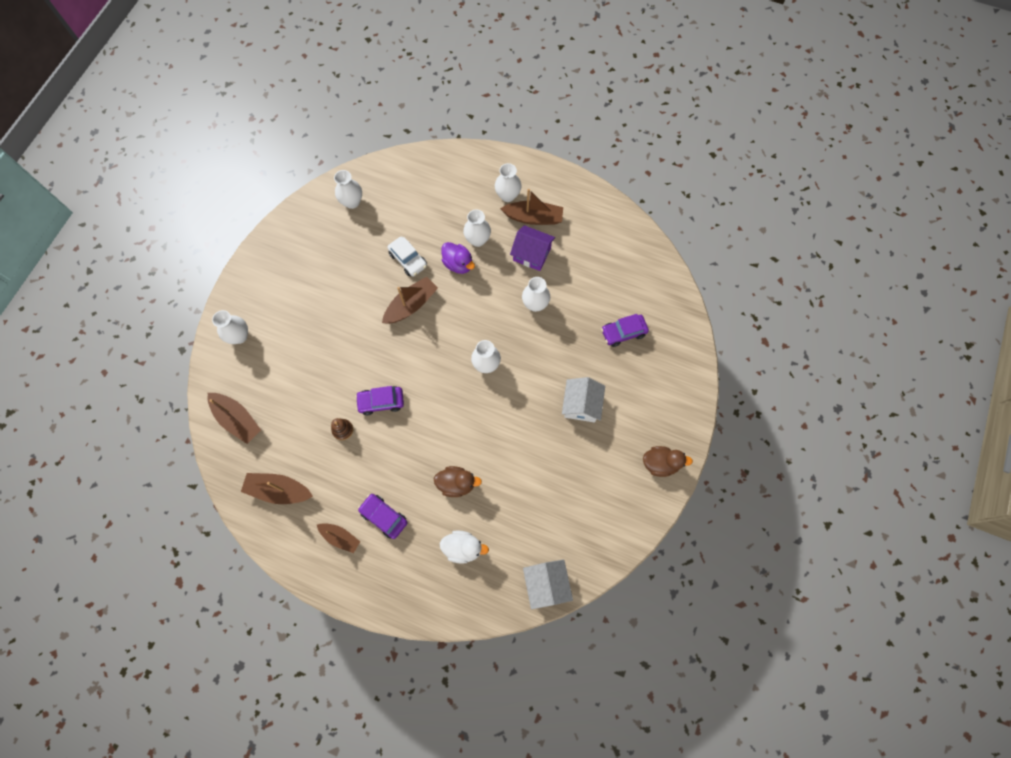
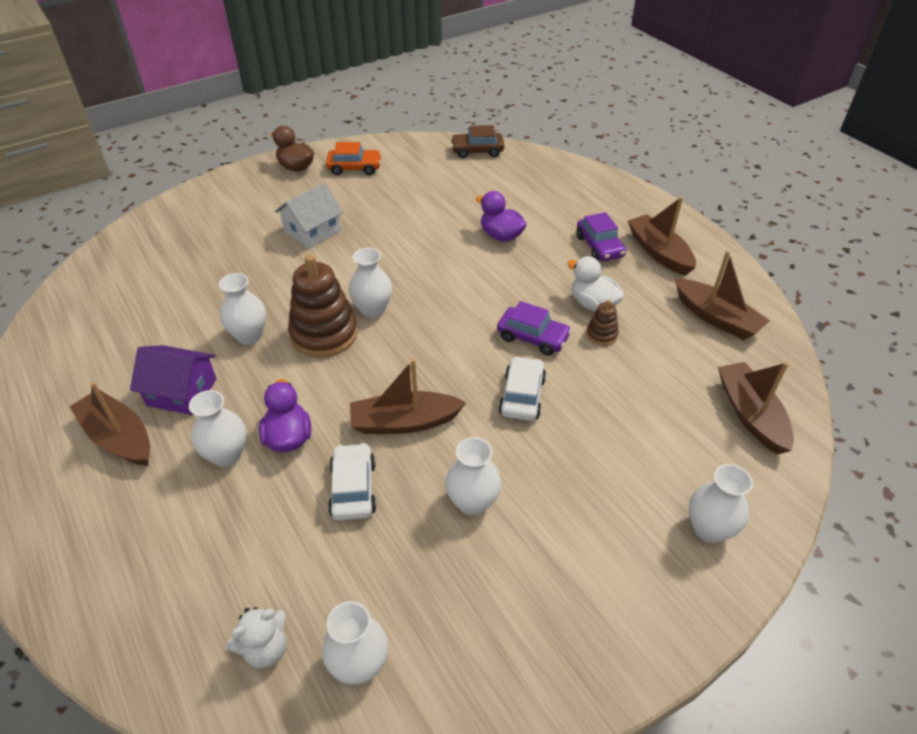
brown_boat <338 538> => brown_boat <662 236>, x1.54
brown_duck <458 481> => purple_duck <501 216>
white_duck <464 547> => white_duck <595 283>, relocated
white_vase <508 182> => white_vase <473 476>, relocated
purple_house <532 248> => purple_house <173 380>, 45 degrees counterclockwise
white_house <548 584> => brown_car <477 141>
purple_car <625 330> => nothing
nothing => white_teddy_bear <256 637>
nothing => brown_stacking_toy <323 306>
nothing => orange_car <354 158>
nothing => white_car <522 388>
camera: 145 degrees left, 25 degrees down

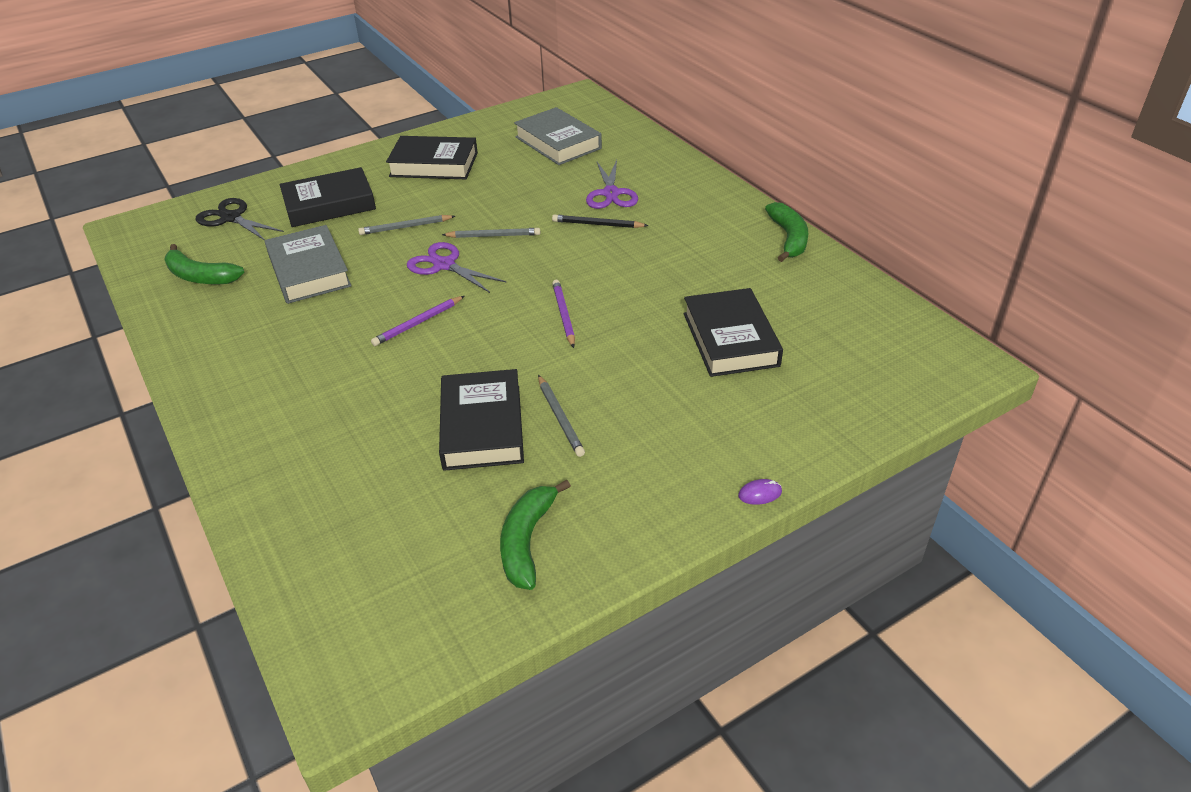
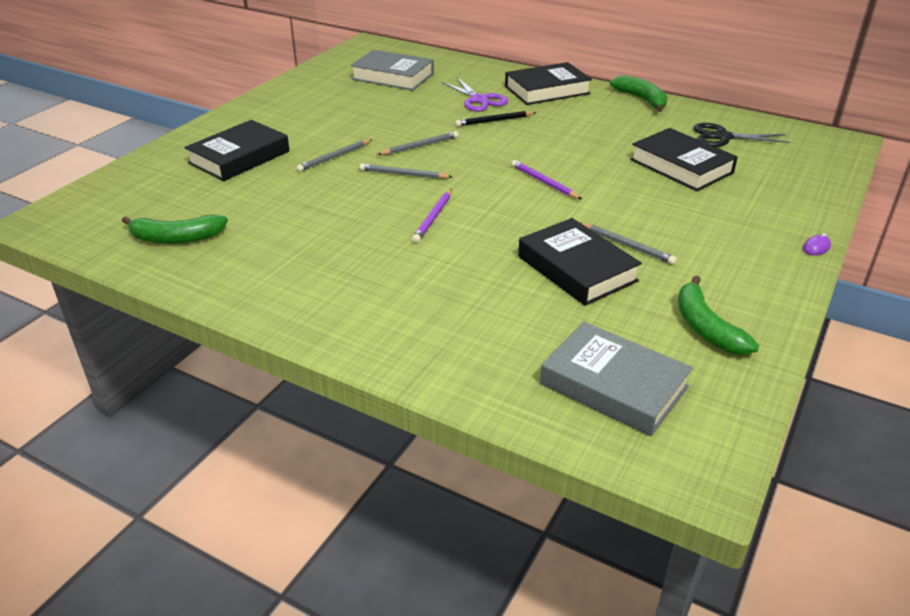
black_scissors <240 219> => black_scissors <741 135>, relocated
grey_book <308 264> => grey_book <616 379>, relocated
black_book <432 157> => black_book <548 83>, relocated
purple_scissors <456 267> => grey_pencil <405 171>
camera: 30 degrees left, 5 degrees down

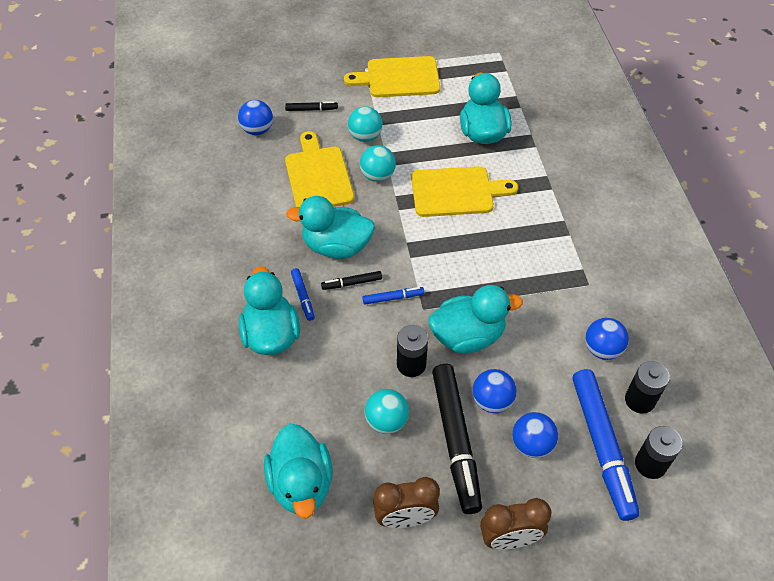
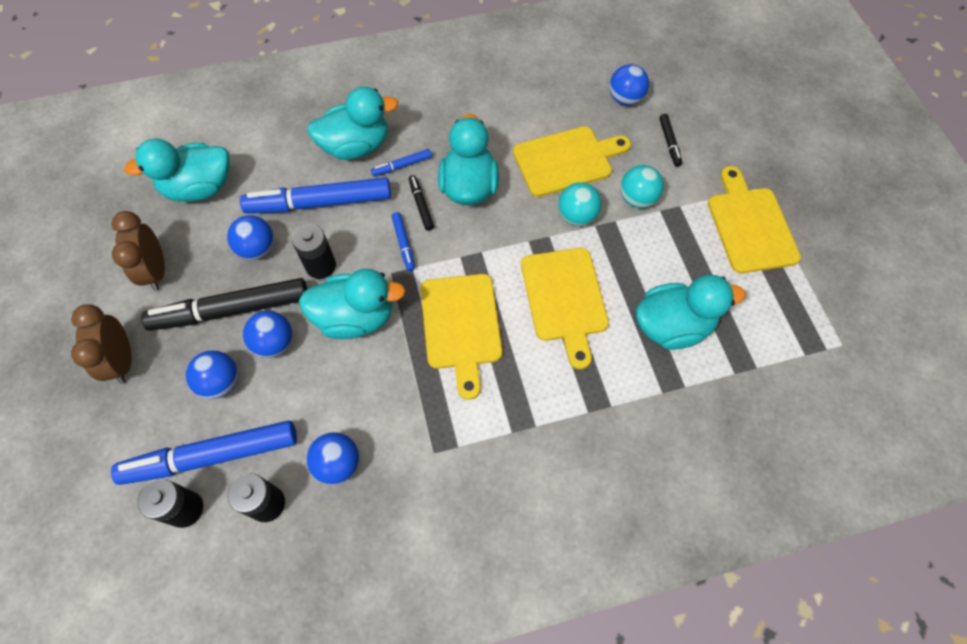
turquoise_ball <387 411> => blue_ball <250 237>
turquoise_duck <476 319> => turquoise_duck <352 304>, 75 degrees counterclockwise
nothing => blue_marker <315 195>
nothing => yellow_cutting_board <461 337>
camera: 85 degrees right, 10 degrees up

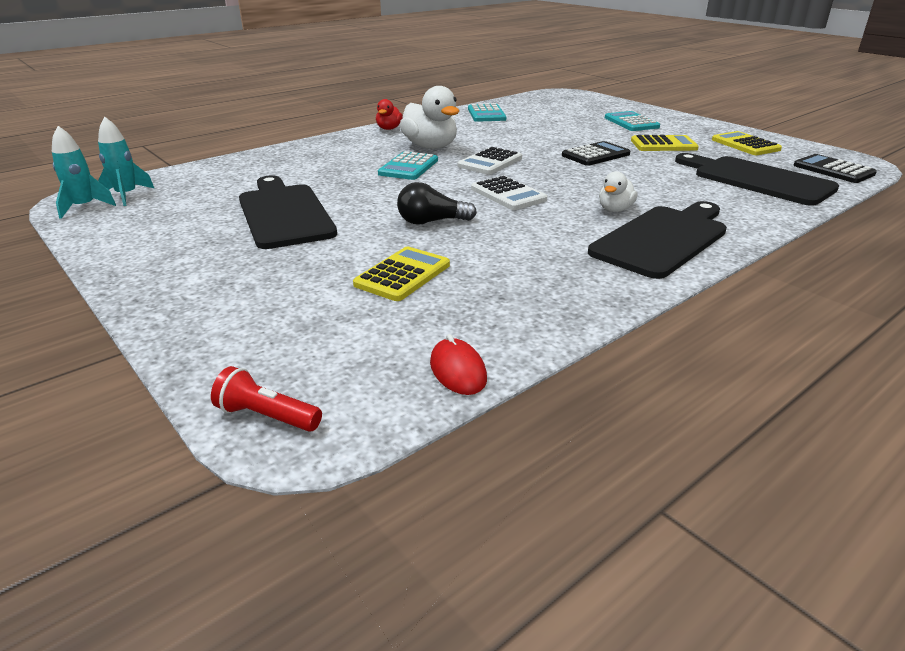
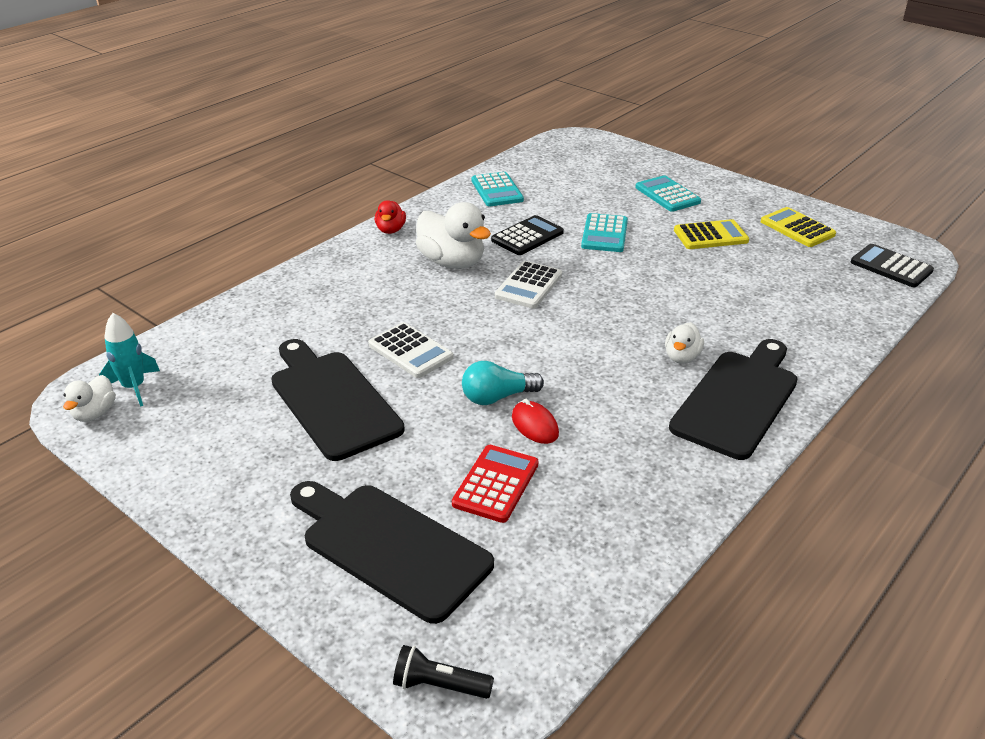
turquoise_rocket <84 172> => white_duck <89 398>
red_flashlight <266 399> => black_flashlight <443 672>
yellow_calculator <401 274> => red_calculator <495 484>
turquoise_calculator <408 165> => turquoise_calculator <604 232>, relocated
black_light_bulb <437 203> => turquoise_light_bulb <503 383>
red_mouse <458 364> => red_mouse <535 421>, relocated
white_calculator <509 193> => white_calculator <411 350>, relocated
black_calculator <596 153> => black_calculator <527 235>, relocated
black_cutting_board <757 179> => black_cutting_board <392 552>, relocated
camera: 10 degrees left, 5 degrees up

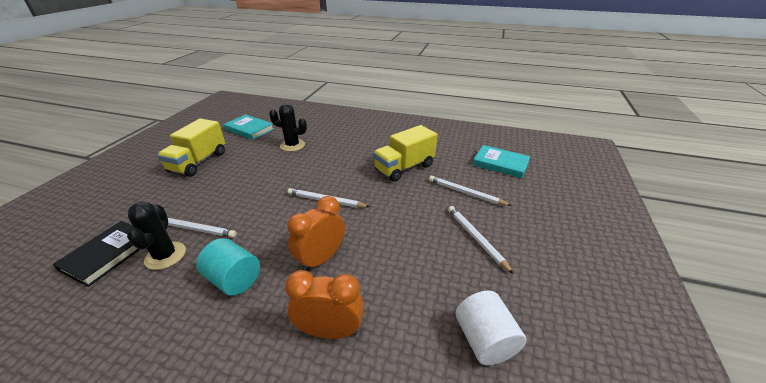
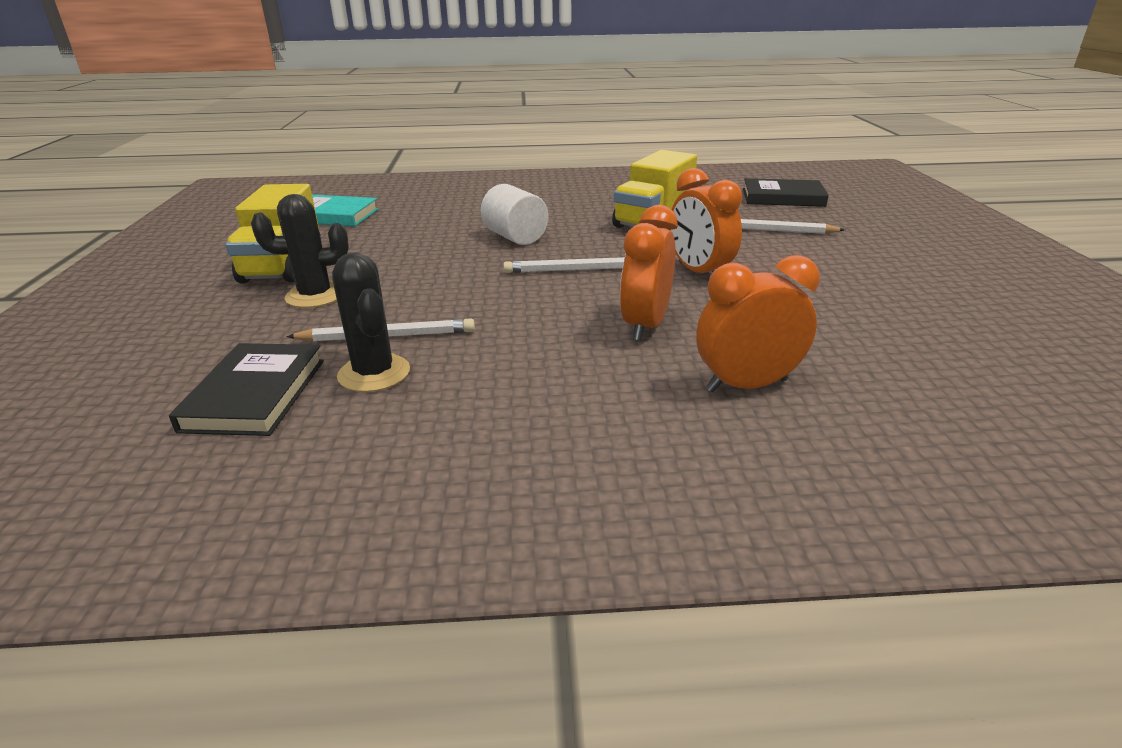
turquoise_cylinder <228 267> => nothing
black_cactus <288 128> => black_cactus <300 251>, relocated
white_pencil <481 240> => nothing
white_cylinder <491 328> => white_cylinder <514 214>, relocated
turquoise_book <501 161> => black_book <786 192>
nothing => orange_clock <706 220>
camera: 20 degrees left, 5 degrees down

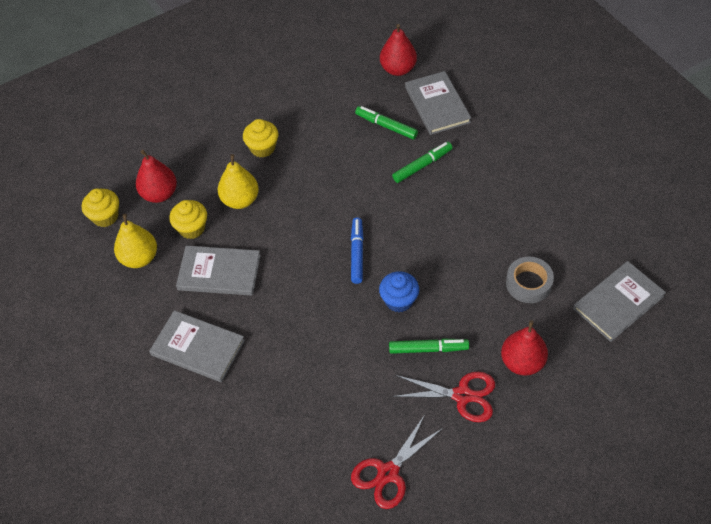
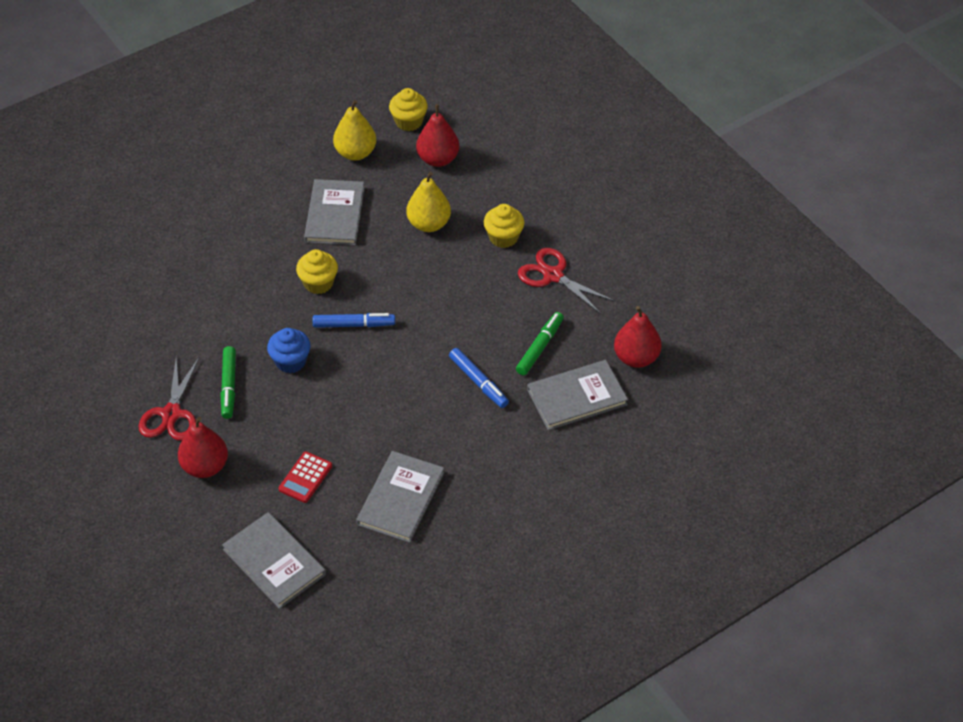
grey_book <197 346> => grey_book <400 497>, relocated
yellow_cupcake <188 219> => yellow_cupcake <317 271>, relocated
red_scissors <397 462> => red_scissors <566 281>, relocated
green_marker <422 162> => blue_marker <479 378>
grey_tape <530 280> => red_calculator <305 477>
camera: 85 degrees right, 5 degrees down

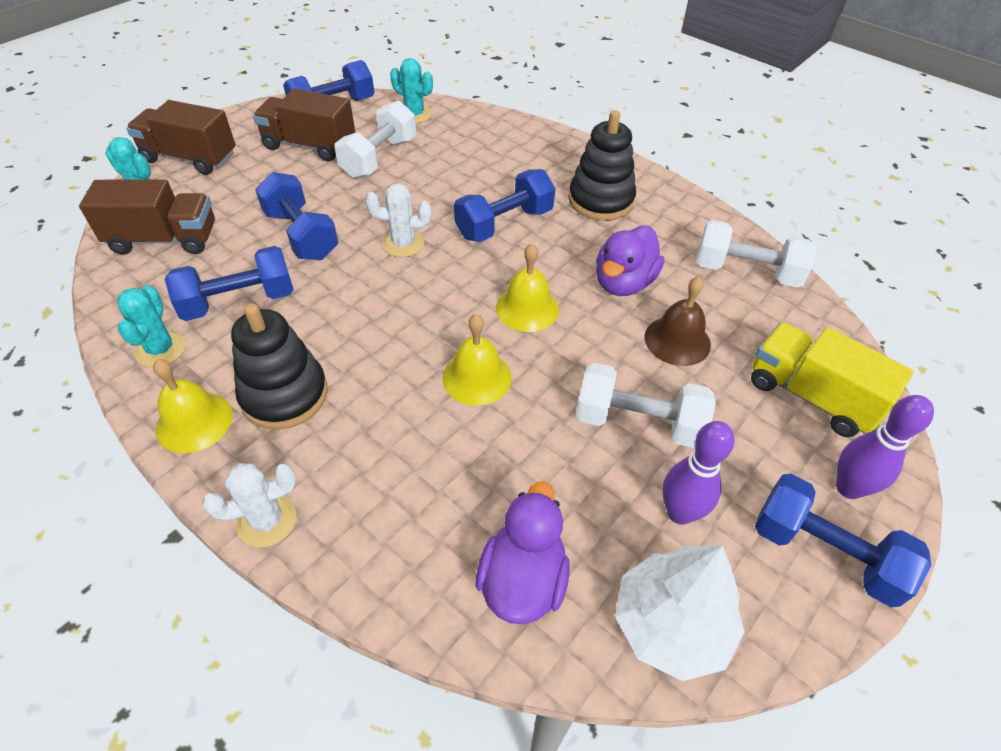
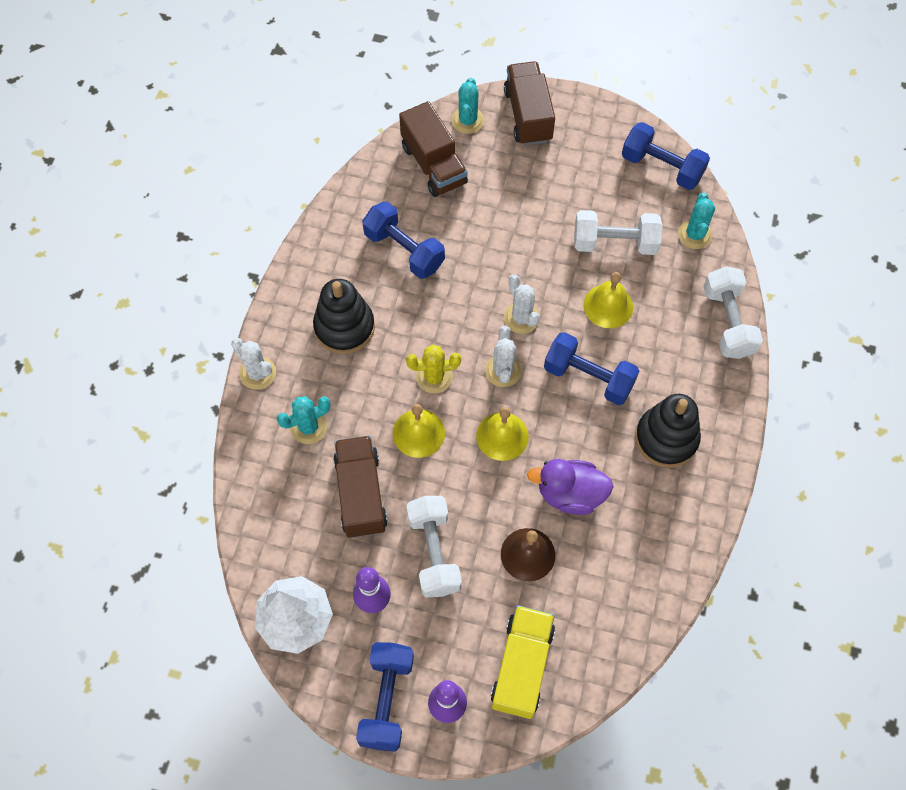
turquoise_cactus <151 326> => turquoise_cactus <303 420>, relocated
yellow_bell <192 406> => yellow_bell <608 300>, relocated
brown_truck <304 125> => brown_truck <360 487>, relocated
blue_dumbbell <296 216> => nothing
purple_duck <523 552> => nothing
white_dumbbell <756 254> => white_dumbbell <733 312>, relocated
nothing => yellow_cactus <433 369>
nothing => white_cactus <503 356>
camera: 65 degrees right, 15 degrees up

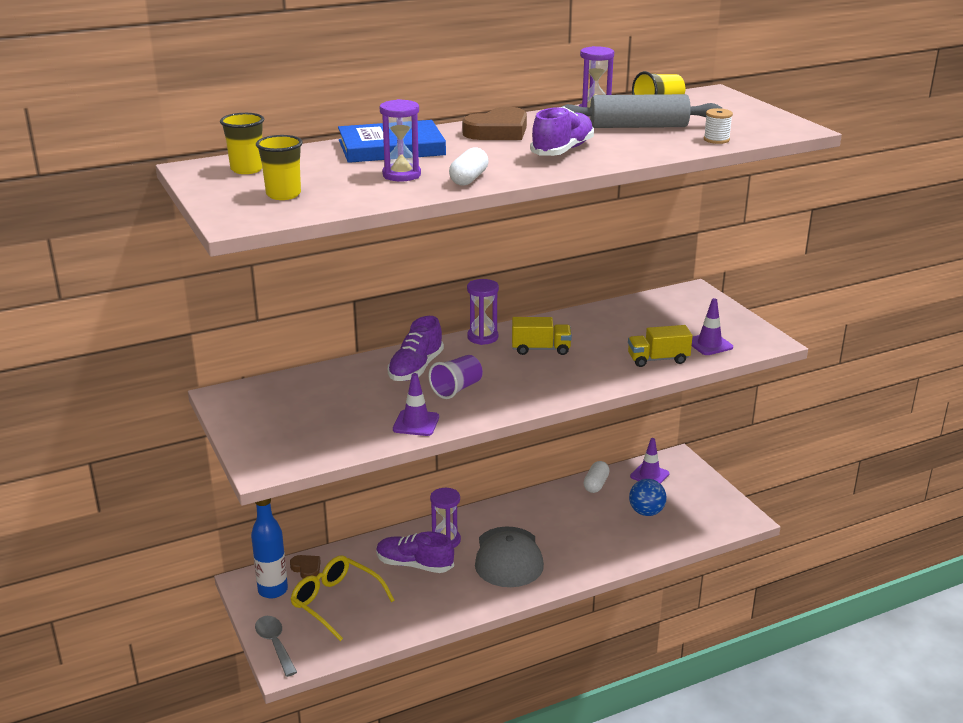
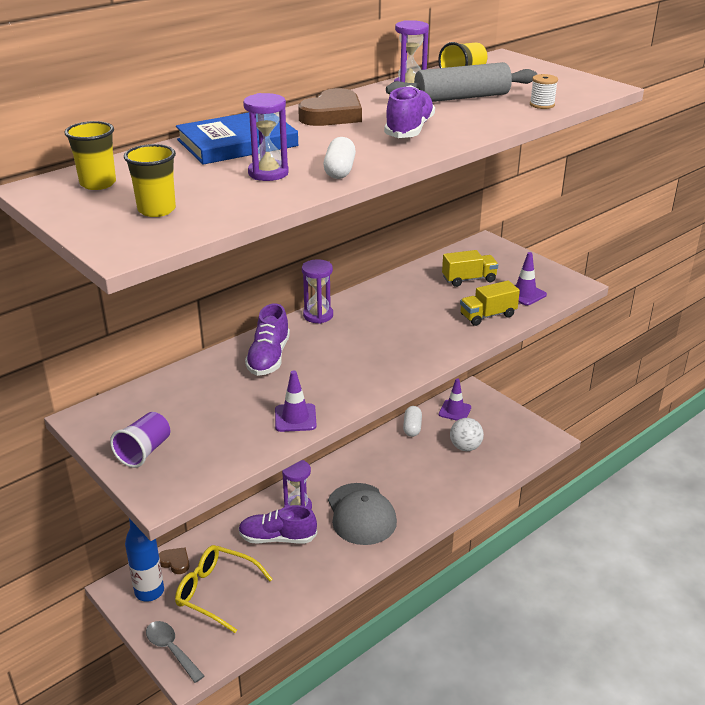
purple_cup <455 377> => purple_cup <140 440>, relocated
yellow_truck <542 336> => yellow_truck <470 268>, relocated
blue_ball <648 497> => white_ball <467 434>
camera: 15 degrees left, 5 degrees up

